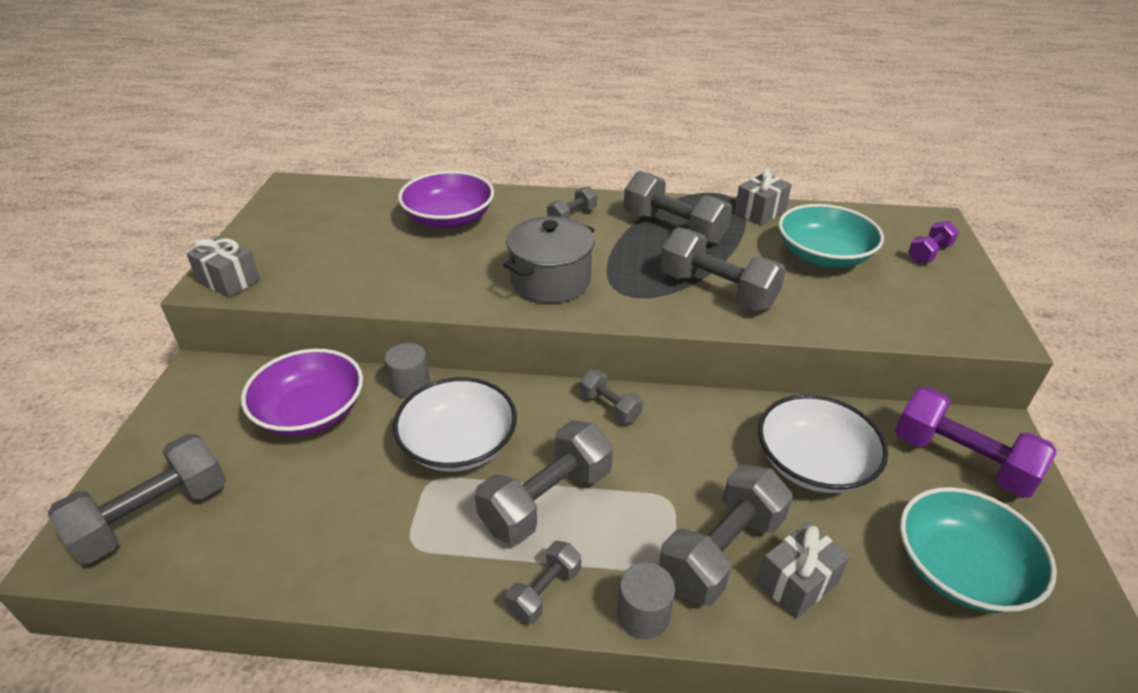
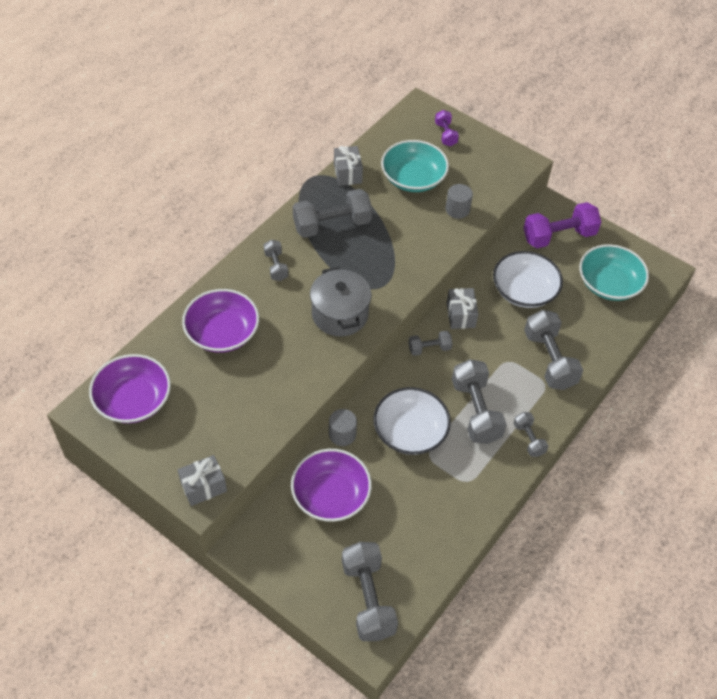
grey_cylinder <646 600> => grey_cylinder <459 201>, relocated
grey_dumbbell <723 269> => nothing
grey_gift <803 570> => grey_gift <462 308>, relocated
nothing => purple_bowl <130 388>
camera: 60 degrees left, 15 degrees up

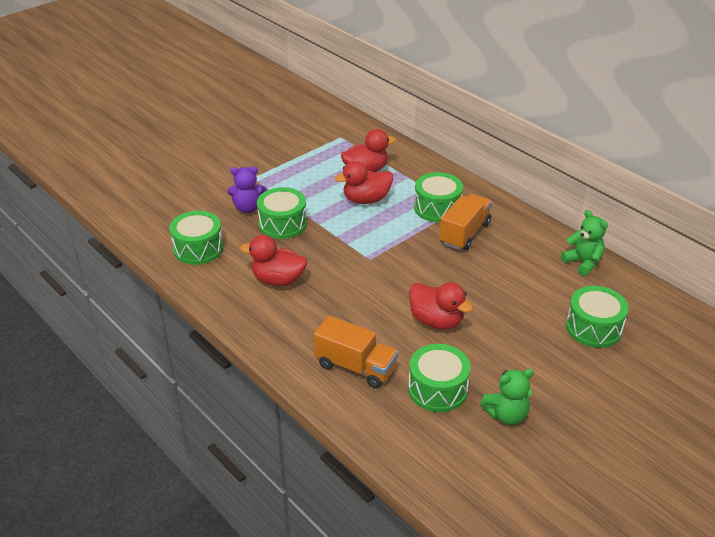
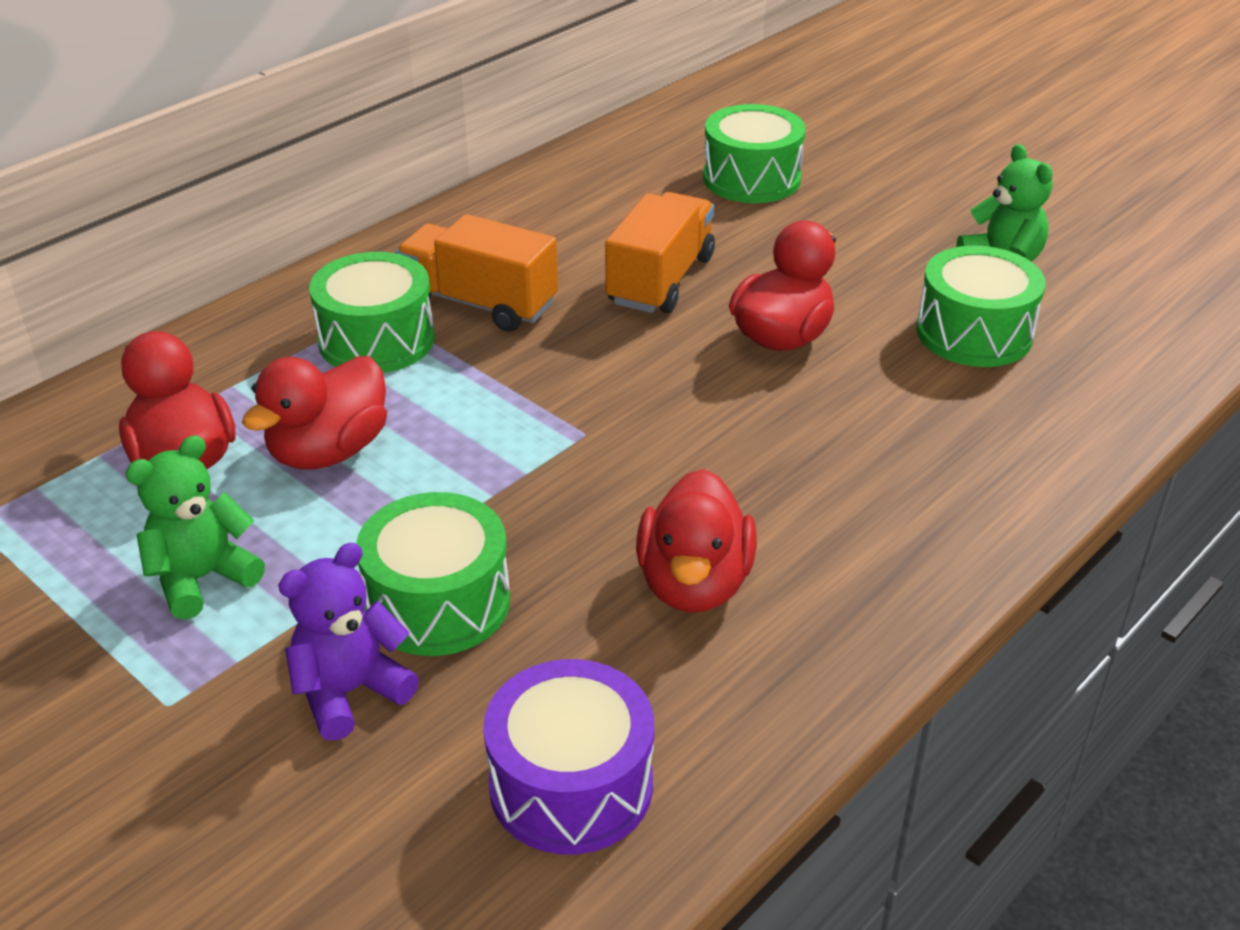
green_drum <196 238> => purple_drum <568 756>
purple_teddy_bear <247 190> => purple_teddy_bear <348 642>, 120 degrees counterclockwise
orange_truck <356 352> => orange_truck <660 252>, relocated
red_duck <363 182> => red_duck <314 413>, 60 degrees clockwise
green_teddy_bear <584 243> => green_teddy_bear <195 527>, relocated
camera: 95 degrees left, 0 degrees up

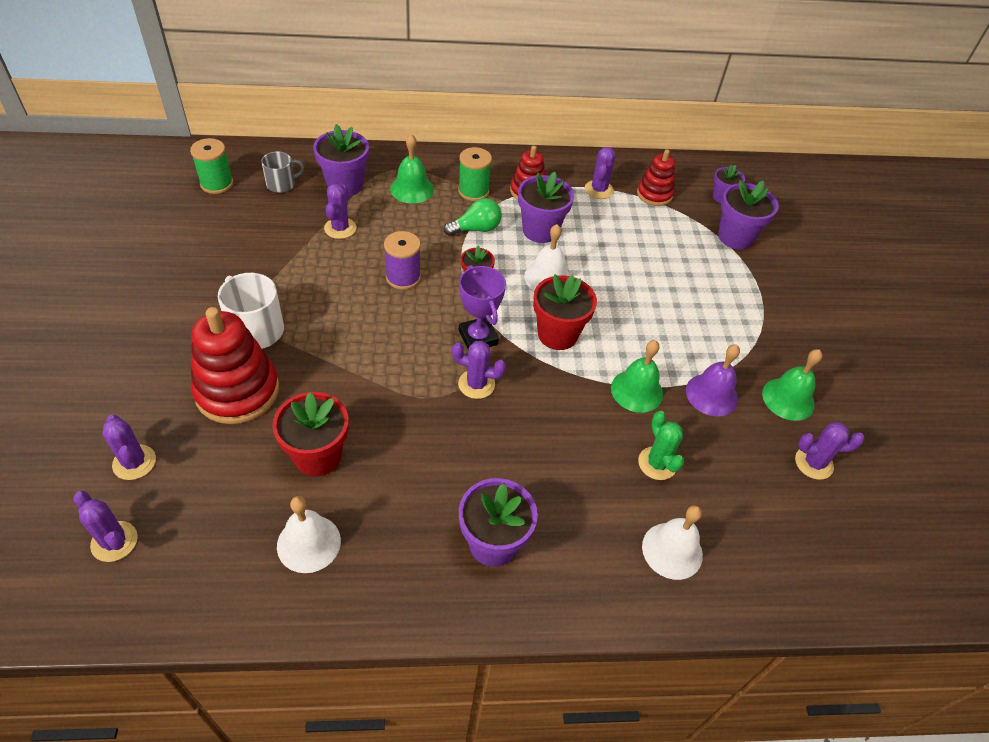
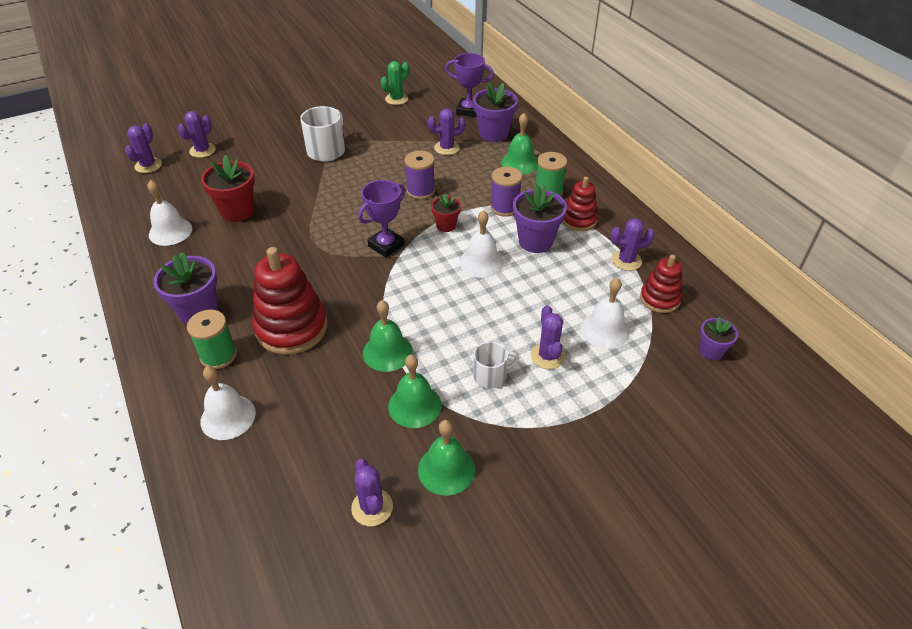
green_spool <211 166> => green_spool <212 339>, relocated
red_stacking_toy <235 365> => red_stacking_toy <290 301>, relocated
grey_mug <283 172> => purple_trophy <469 85>
green_light_bulb <472 217> => purple_spool <506 191>
purple_cactus <479 370> => purple_cactus <548 337>, relocated
red_flower_pot <565 312> => nothing
green_cactus <661 445> => green_cactus <395 83>, relocated
purple_bell <713 380> => green_bell <414 391>
purple_flower_pot <748 215> => nothing
nothing => white_mug <496 365>
nothing => white_bell <605 313>
camera: 70 degrees right, 5 degrees down

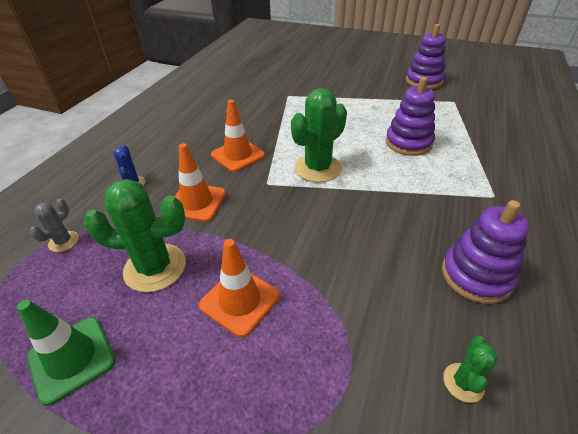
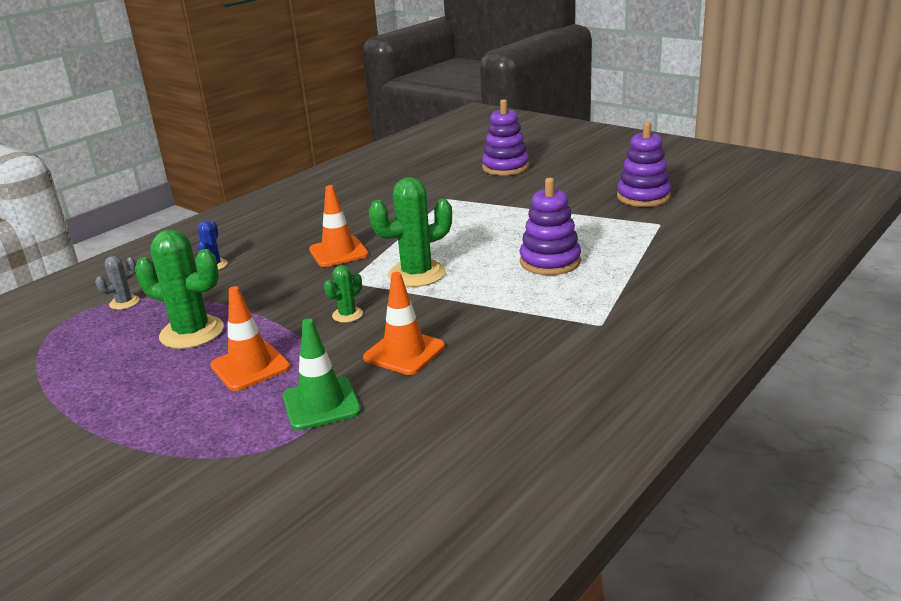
green_traffic_cone <66 353> => green_traffic_cone <322 374>, relocated
orange_traffic_cone <200 182> => orange_traffic_cone <404 323>, relocated
purple_stacking_toy <485 252> => purple_stacking_toy <505 137>, relocated
green_cactus <470 369> => green_cactus <343 294>, relocated
camera: 20 degrees right, 15 degrees down

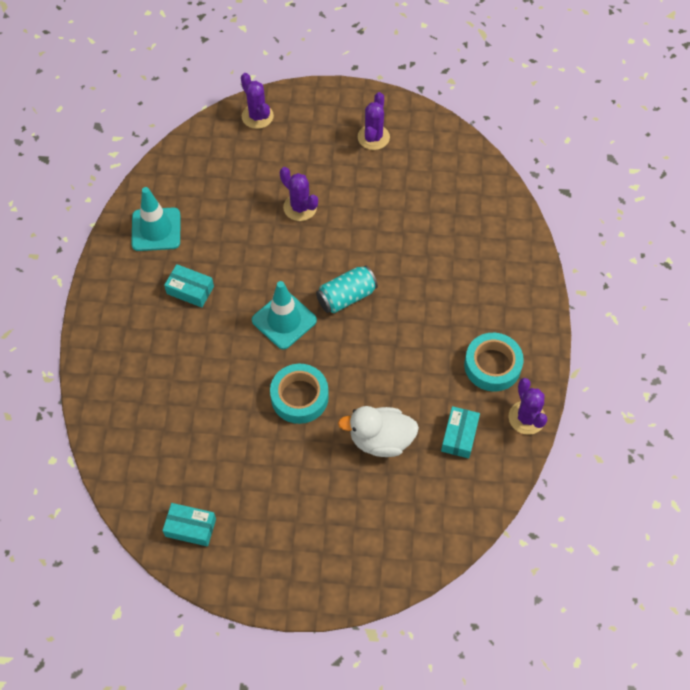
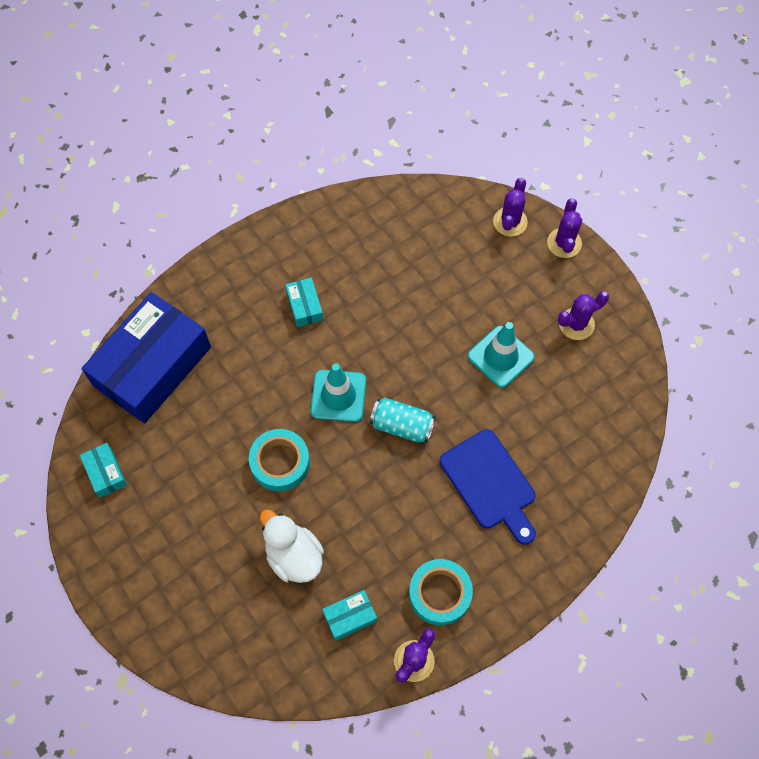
turquoise_traffic_cone <155 219> => turquoise_traffic_cone <501 355>, relocated
purple_cactus <299 194> => purple_cactus <564 228>, relocated
nothing => blue_box <146 358>
nothing => blue_cutting_board <488 487>
camera: 50 degrees right, 5 degrees up

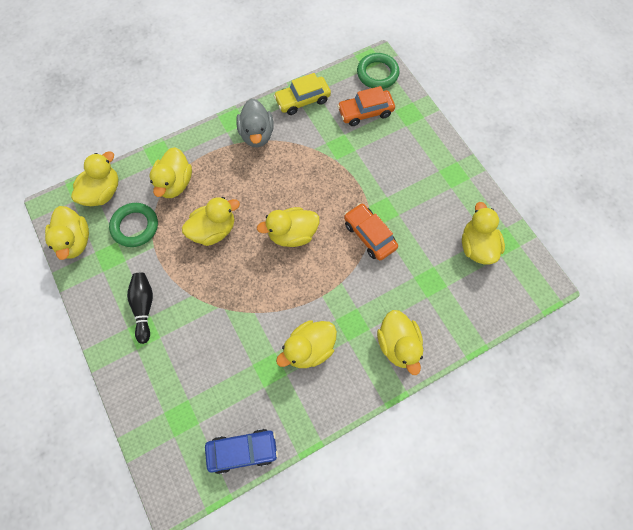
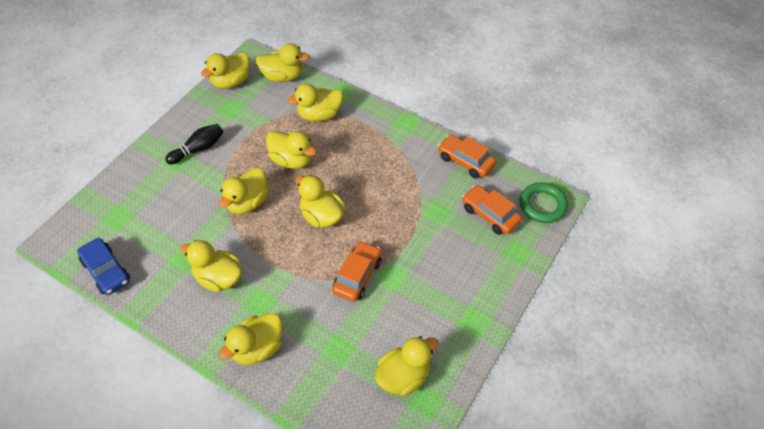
green_ring <133 225> => nothing
grey_duck <255 122> => nothing
yellow_car <302 94> => orange_car <467 156>
nothing => yellow_duck <244 191>
camera: 60 degrees right, 15 degrees down

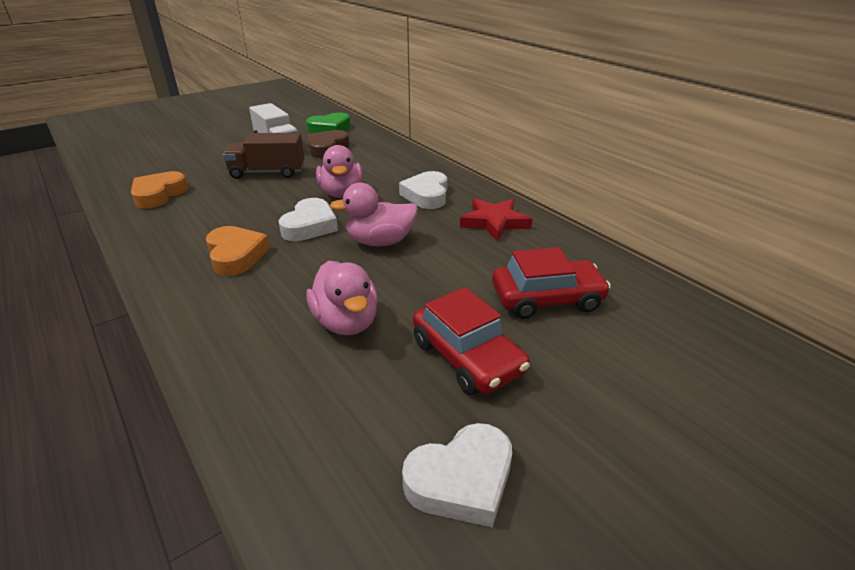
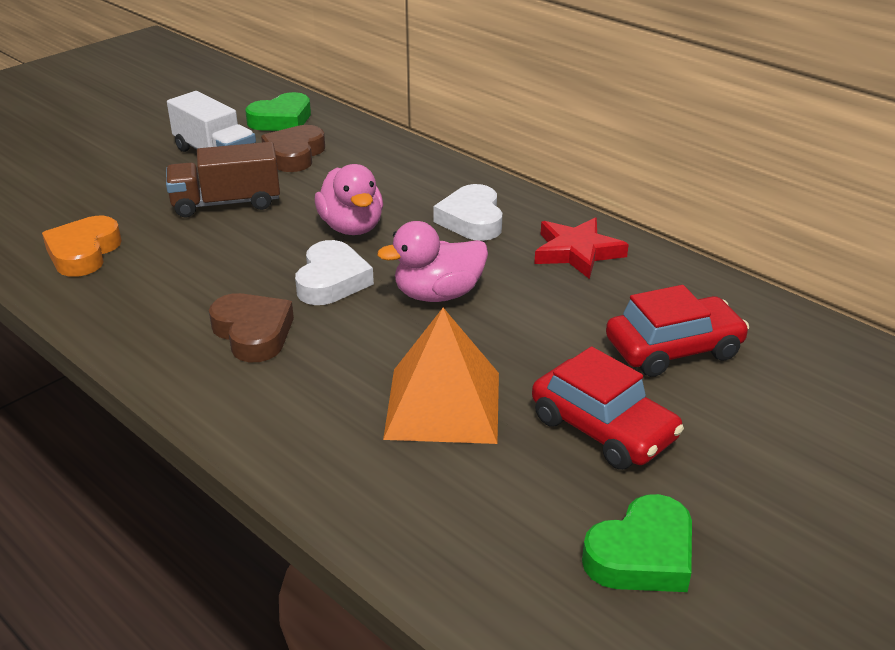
orange_heart <238 251> => brown_heart <251 327>
pink_duck <342 298> => orange_pyramid <441 376>
white_heart <457 475> => green_heart <637 543>
camera: 10 degrees left, 0 degrees up

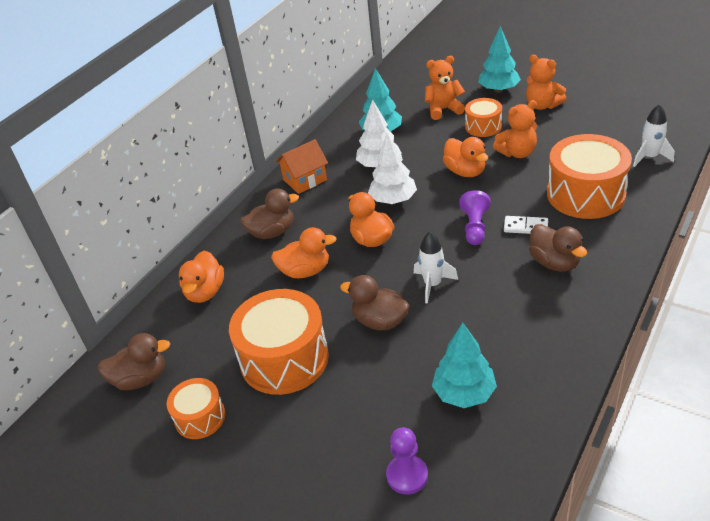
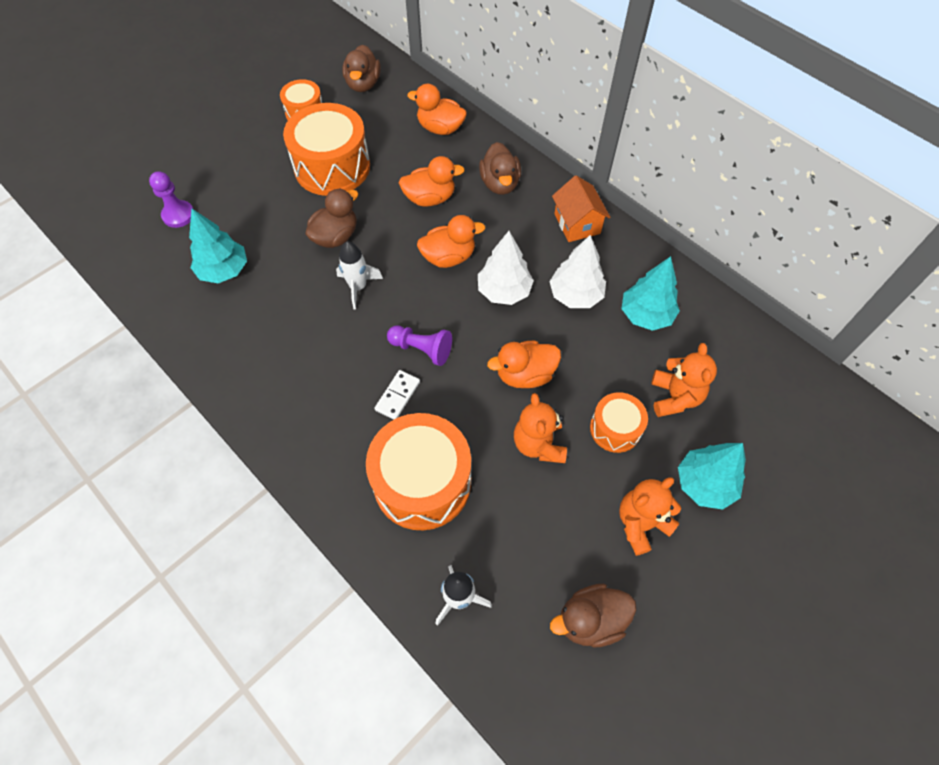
orange_duck <304 253> => orange_duck <432 181>, 105 degrees counterclockwise
brown_duck <558 248> => brown_duck <593 615>, relocated
camera: 100 degrees right, 20 degrees up

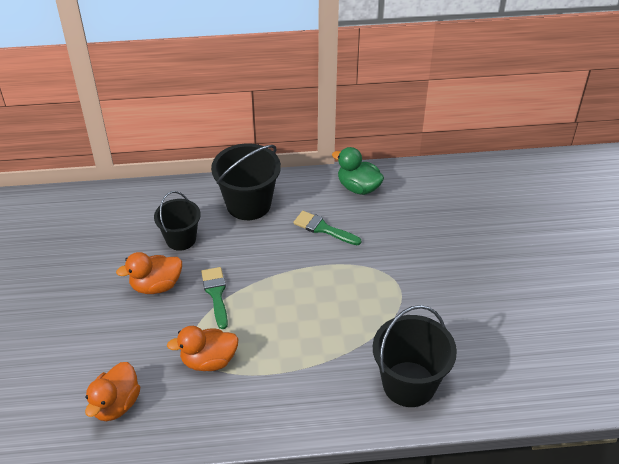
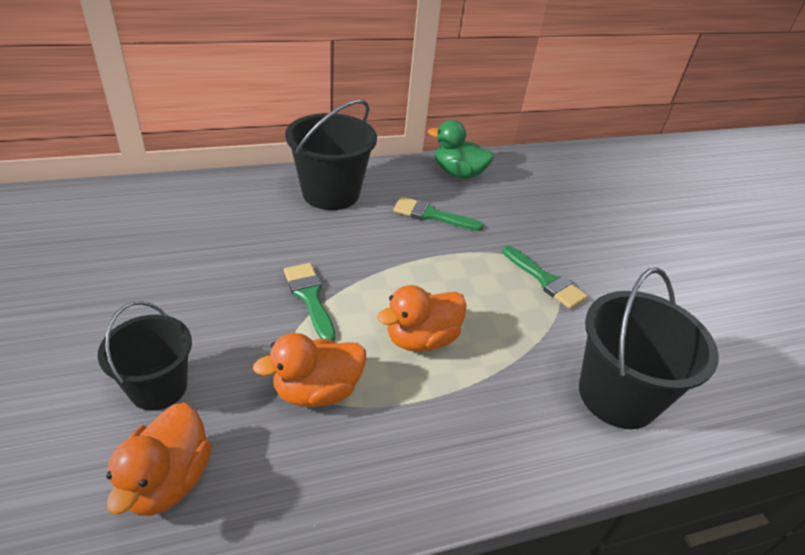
orange_duck <149 273> => orange_duck <422 318>, relocated
black_bucket <177 221> => black_bucket <145 356>, relocated
nothing => green_brush <545 277>
camera: 15 degrees left, 5 degrees down

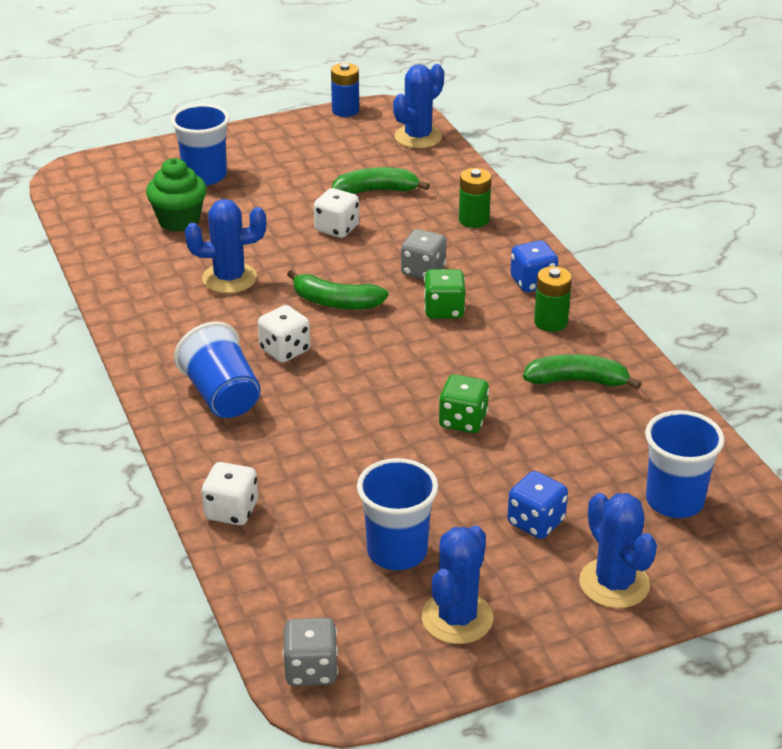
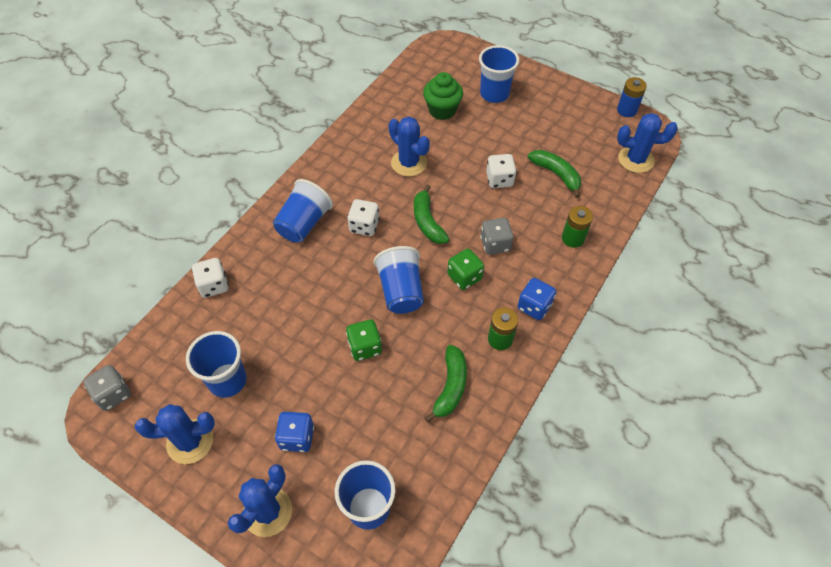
green_banana <582 372> => green_banana <446 384>, 45 degrees clockwise
nothing => blue_cup <399 280>
camera: 55 degrees right, 20 degrees up

